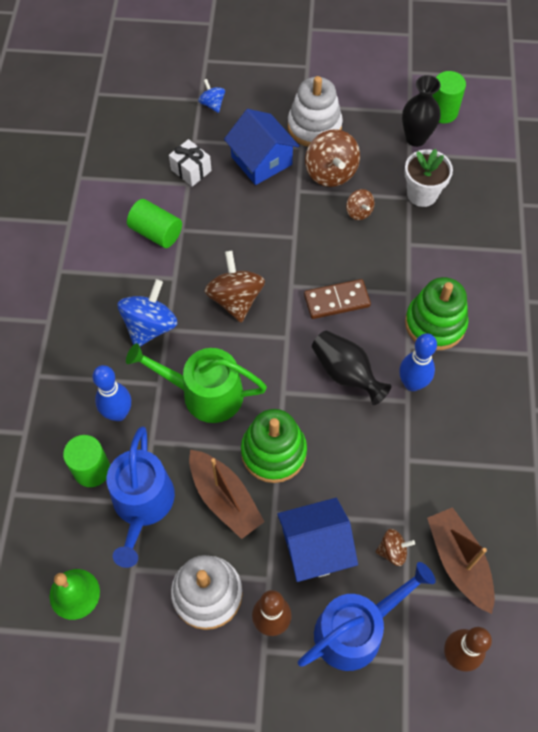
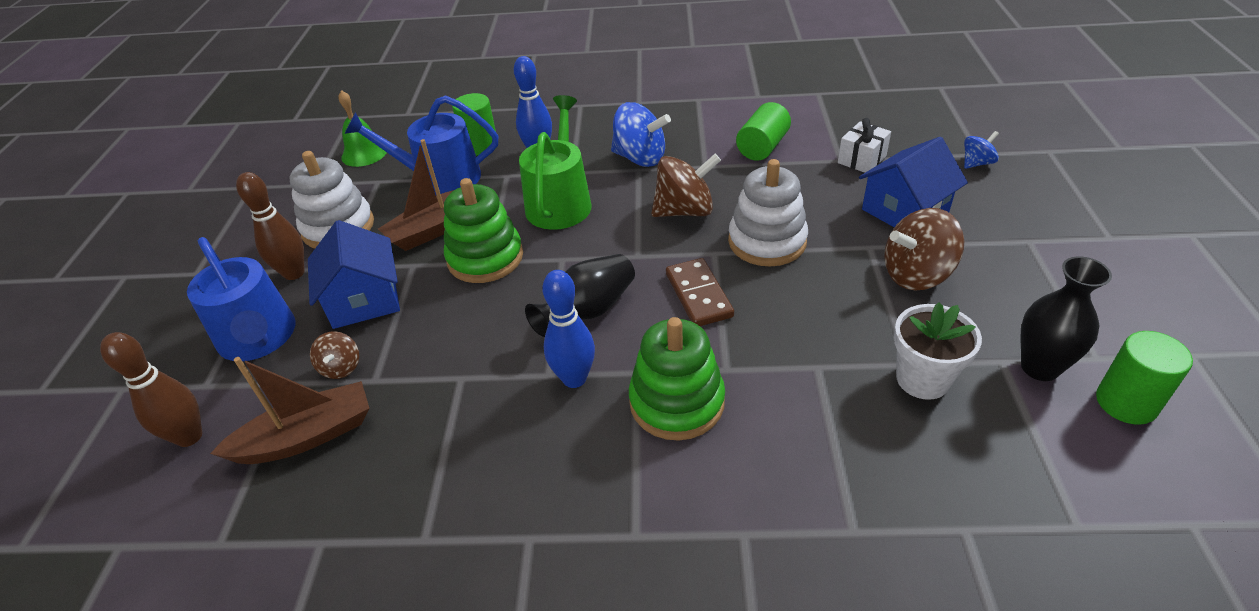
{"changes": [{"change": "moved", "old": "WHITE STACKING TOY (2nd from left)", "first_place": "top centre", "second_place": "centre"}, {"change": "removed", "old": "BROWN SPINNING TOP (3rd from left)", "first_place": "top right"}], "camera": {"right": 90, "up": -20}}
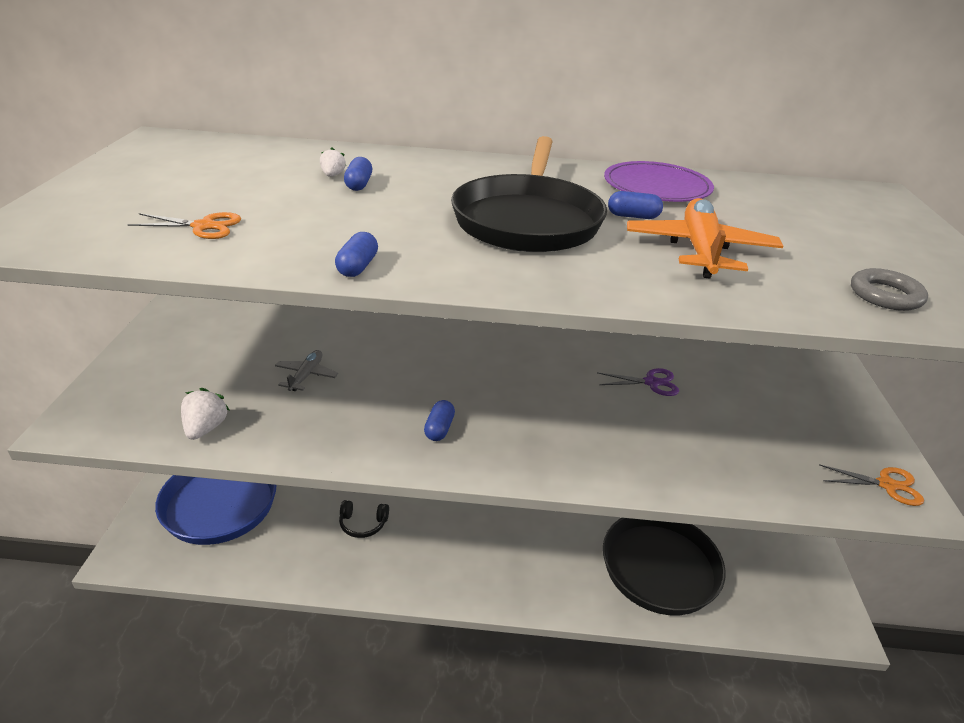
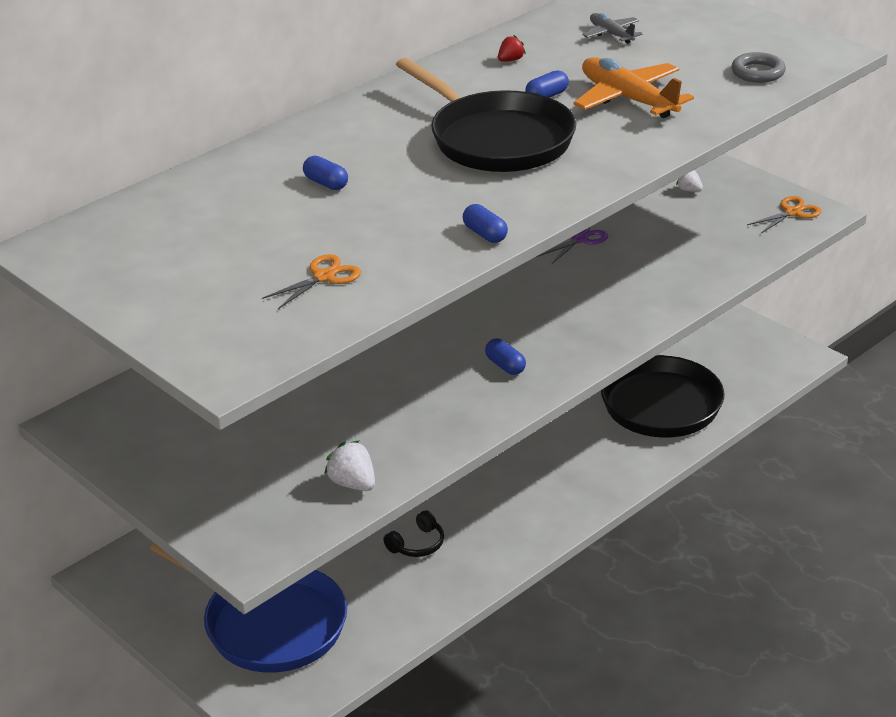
{"changes": [{"change": "moved", "old": "WHITE STRAWBERRY (2nd from left)", "first_place": "top centre", "second_place": "top right"}, {"change": "replaced", "old": "PURPLE PLATE", "new": "RED STRAWBERRY", "first_place": "top right", "second_place": "top centre"}, {"change": "moved", "old": "GREY PLANE", "first_place": "middle left", "second_place": "top right"}], "camera": {"right": -45, "up": 0}}
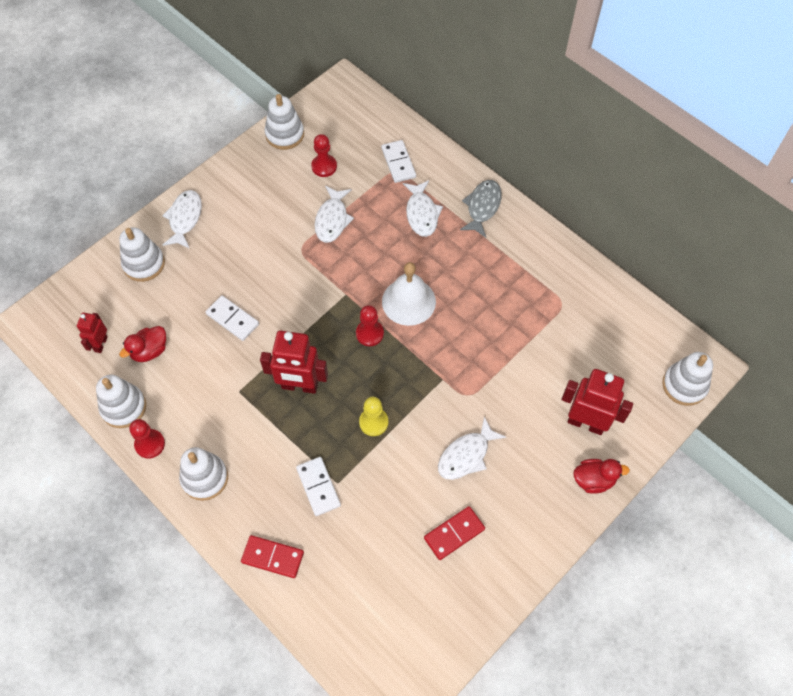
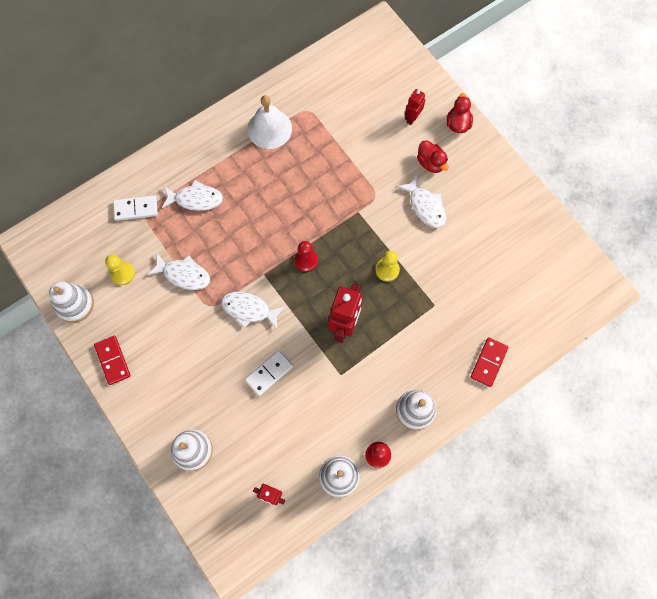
{"changes": [{"change": "recoloured", "old": "RED PAWN (2nd from left)", "new": "YELLOW PAWN (1st from left)", "first_place": "top centre", "second_place": "middle left"}, {"change": "removed", "old": "GREY FISH", "first_place": "top centre"}, {"change": "moved", "old": "WHITE FISH (1st from left in the first image)", "new": "WHITE FISH (3rd from left)", "first_place": "top left", "second_place": "centre"}, {"change": "moved", "old": "WHITE BELL", "first_place": "centre", "second_place": "top centre"}, {"change": "moved", "old": "RED DUCK (1st from left)", "first_place": "middle left", "second_place": "top centre"}, {"change": "removed", "old": "WHITE STACKING TOY (5th from left)", "first_place": "middle right"}, {"change": "resized", "old": "RED ROBOT (3rd from left)", "first_place": "middle right", "second_place": "top centre", "factor": 0.56}, {"change": "removed", "old": "WHITE DOMINO (2nd from left)", "first_place": "bottom centre"}, {"change": "moved", "old": "RED DOMINO (2nd from left in the first image)", "new": "RED DOMINO (1st from left)", "first_place": "bottom centre", "second_place": "middle left"}], "camera": {"right": -80, "up": 10}}
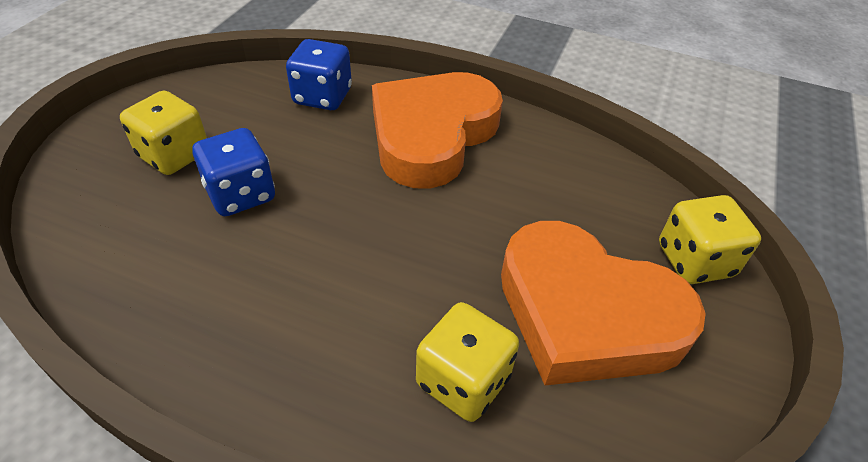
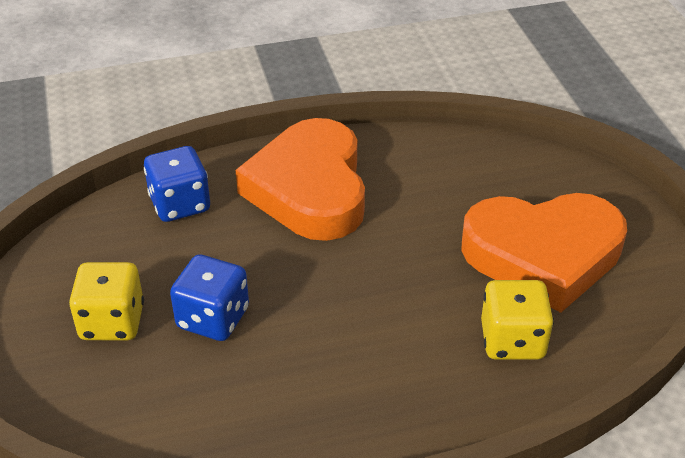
{"changes": [{"change": "removed", "old": "YELLOW DICE (3rd from left)", "first_place": "middle right"}], "camera": {"right": -35, "up": -5}}
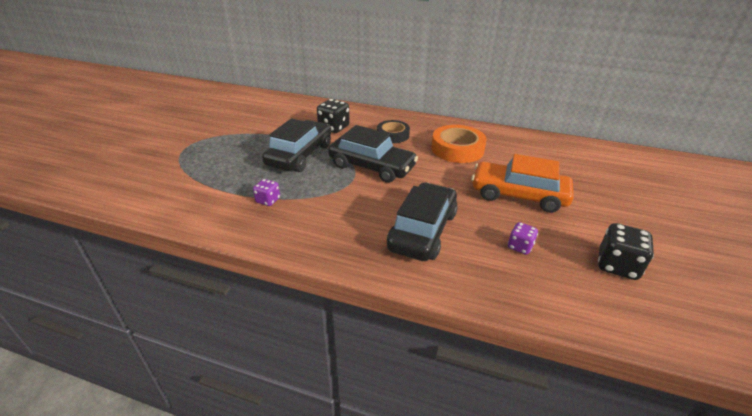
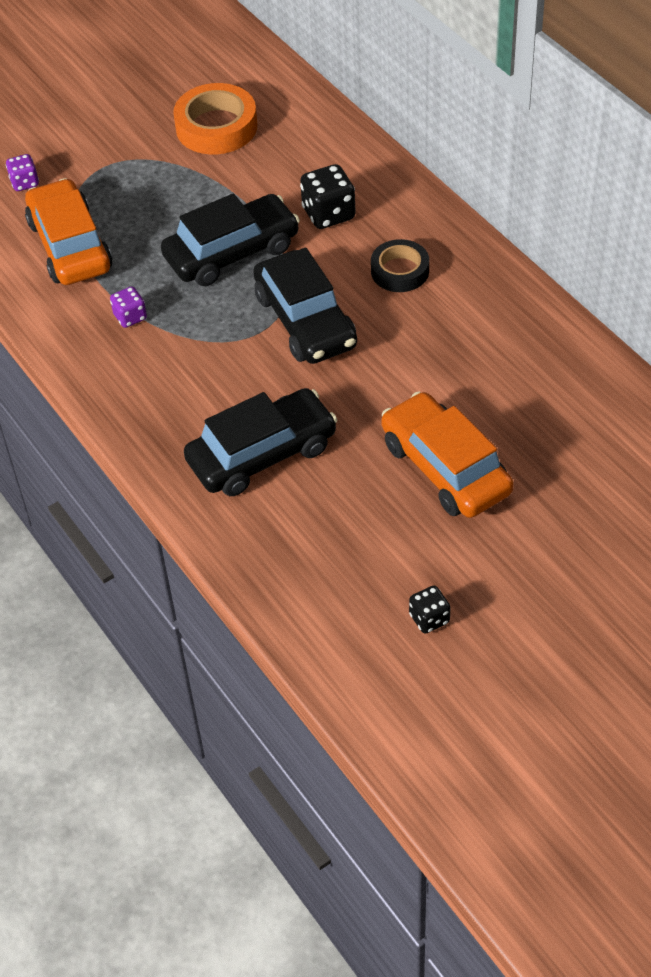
{"changes": [{"change": "moved", "old": "ORANGE TAPE", "first_place": "centre", "second_place": "top left"}, {"change": "moved", "old": "PURPLE DICE (2nd from left in the first image)", "new": "PURPLE DICE (1st from left)", "first_place": "middle right", "second_place": "top left"}, {"change": "resized", "old": "BLACK DICE (2nd from left)", "first_place": "middle right", "second_place": "centre", "factor": 0.6}, {"change": "added", "new": "ORANGE CAR (1st from left)", "second_place": "top left"}], "camera": {"right": 40, "up": 15}}
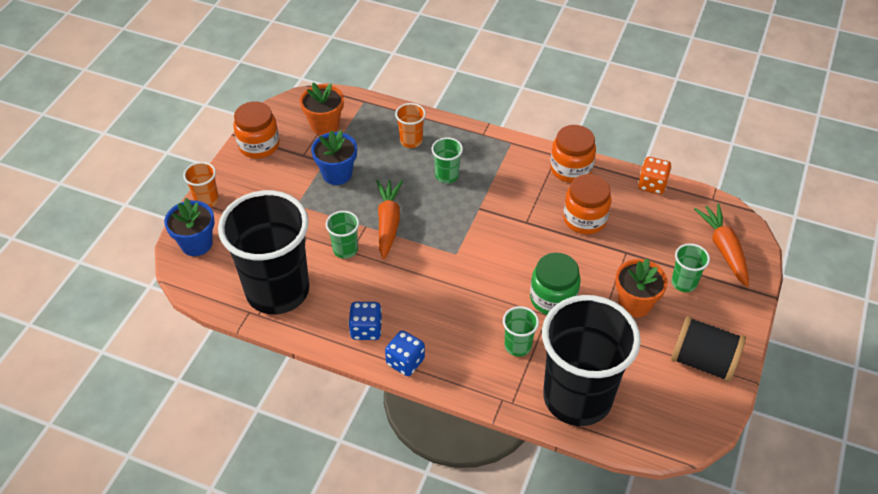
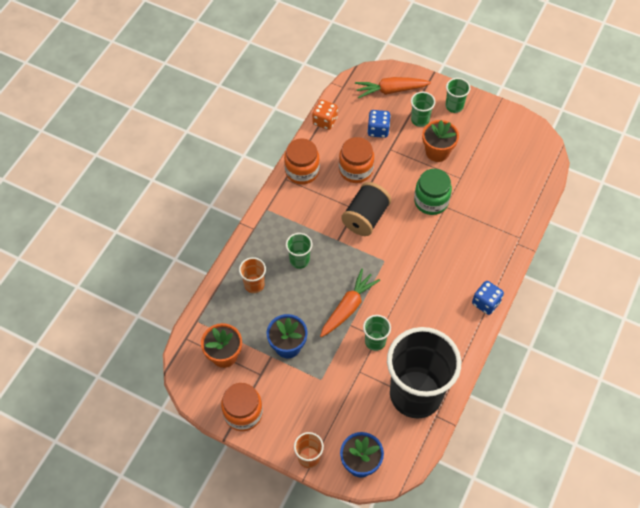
{"changes": [{"change": "turned", "old": "ORANGE CARROT (1st from left)", "first_place": "centre", "second_place": "centre", "degrees": 120}, {"change": "removed", "old": "BLACK CUP (2nd from left)", "first_place": "bottom right"}, {"change": "moved", "old": "BLUE DICE (1st from left)", "first_place": "centre", "second_place": "top centre"}, {"change": "moved", "old": "GREEN CUP (3rd from left in the first image)", "new": "GREEN CUP (4th from left)", "first_place": "bottom centre", "second_place": "top right"}, {"change": "moved", "old": "BLACK SPOOL", "first_place": "bottom right", "second_place": "centre"}], "camera": {"right": -85, "up": 10}}
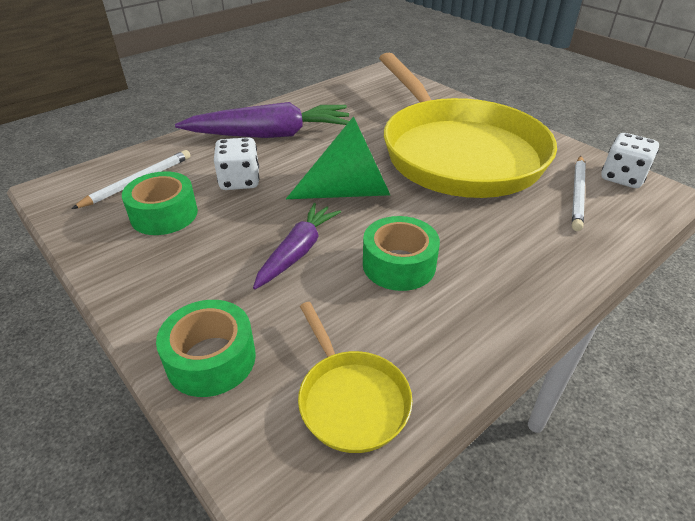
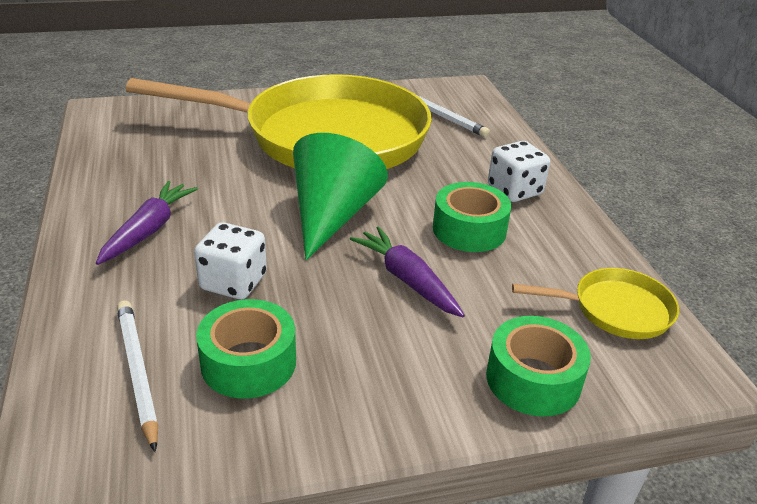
{"changes": [{"change": "resized", "old": "PURPLE CARROT (1st from left)", "first_place": "top centre", "second_place": "middle left", "factor": 0.6}, {"change": "moved", "old": "WHITE DICE (2nd from left)", "first_place": "top right", "second_place": "middle right"}], "camera": {"right": -65, "up": -5}}
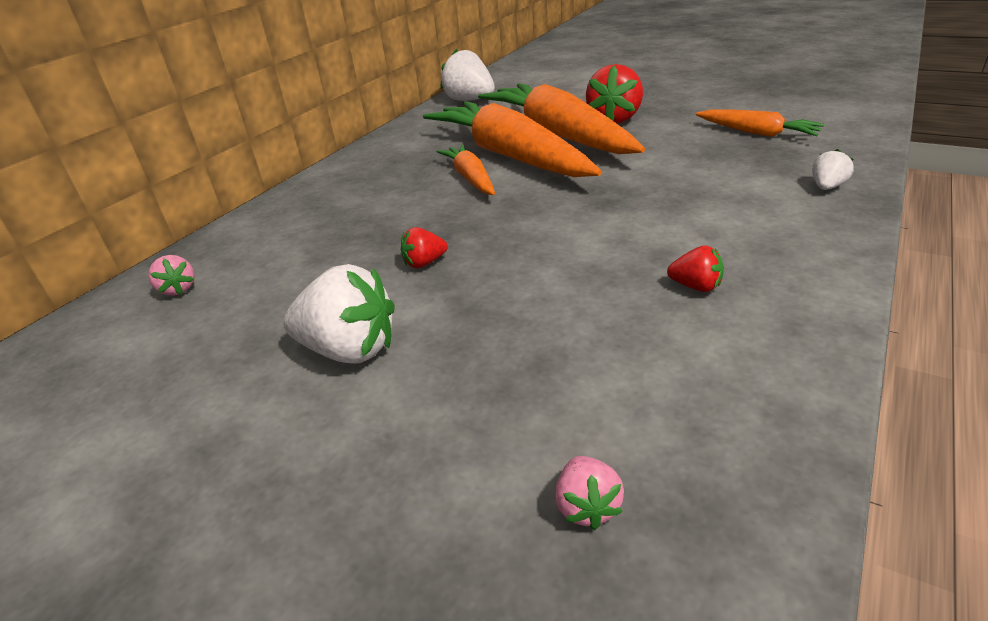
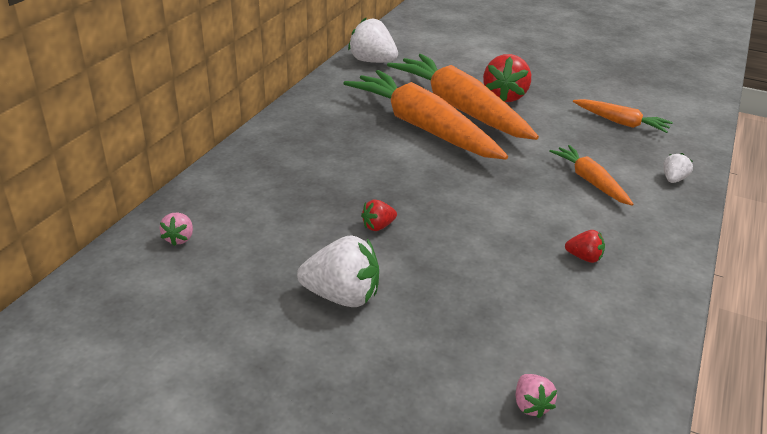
{"changes": [{"change": "moved", "old": "ORANGE CARROT (1st from left in the first image)", "new": "ORANGE CARROT (3rd from left)", "first_place": "top centre", "second_place": "middle right"}, {"change": "turned", "old": "PINK STRAWBERRY (1st from left)", "first_place": "middle left", "second_place": "middle left", "degrees": 45}], "camera": {"right": -10, "up": 0}}
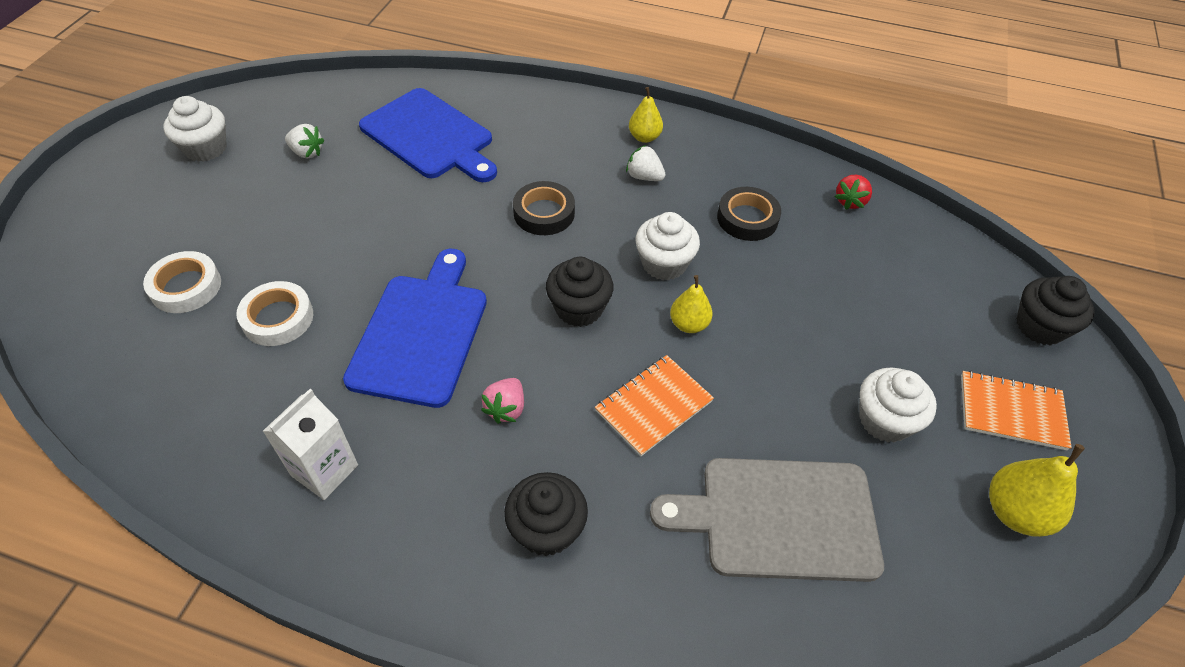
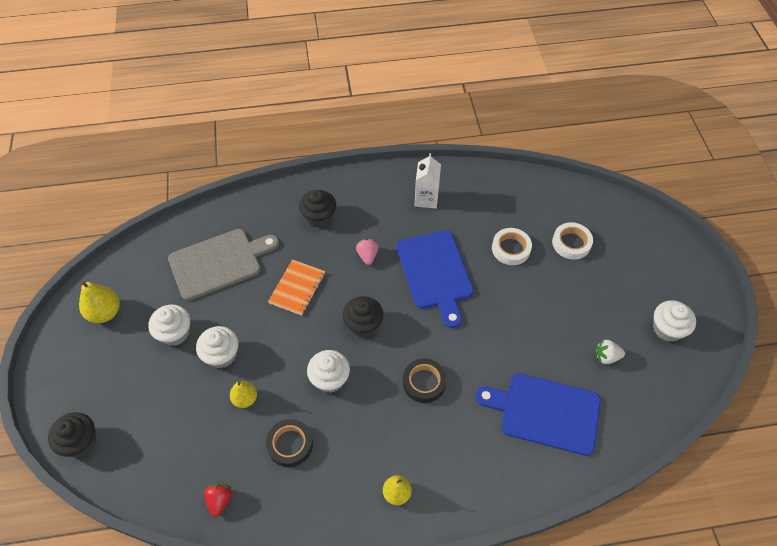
{"changes": [{"change": "removed", "old": "WHITE STRAWBERRY (2nd from left)", "first_place": "top centre"}, {"change": "moved", "old": "YELLOW PEAR (2nd from left)", "first_place": "centre", "second_place": "bottom left"}, {"change": "removed", "old": "ORANGE NOTEBOOK (2nd from left)", "first_place": "middle right"}, {"change": "added", "new": "WHITE CUPCAKE (2nd from left)", "second_place": "middle left"}], "camera": {"right": 155, "up": 5}}
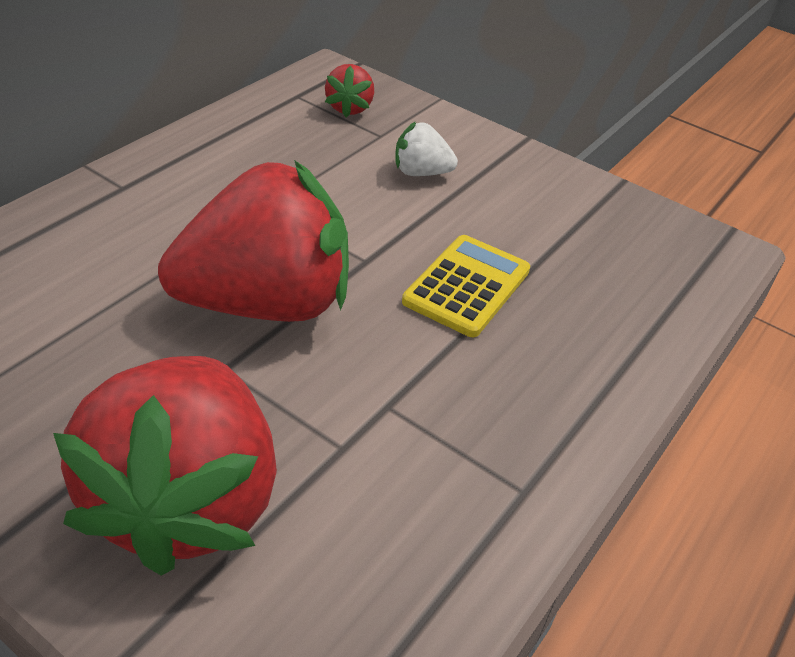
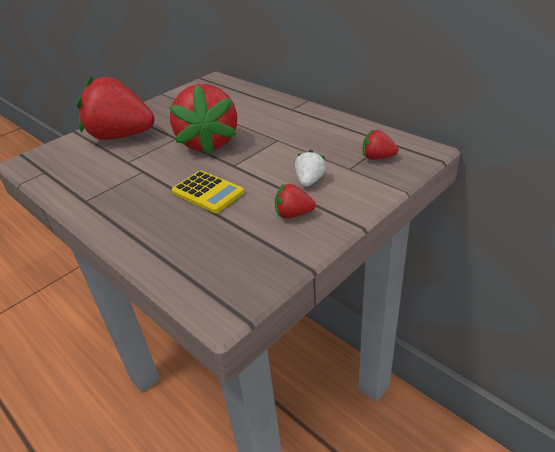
{"changes": [{"change": "added", "new": "RED STRAWBERRY (3rd from left)", "second_place": "centre"}], "camera": {"right": 105, "up": -5}}
